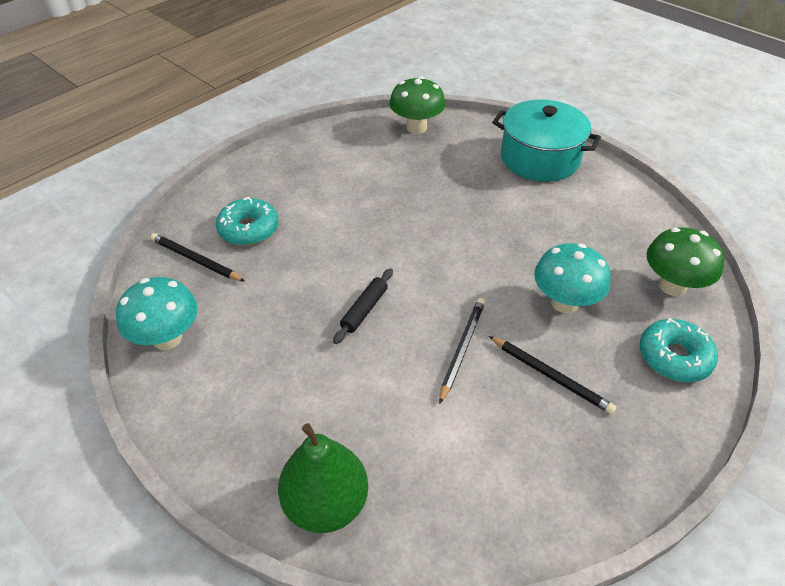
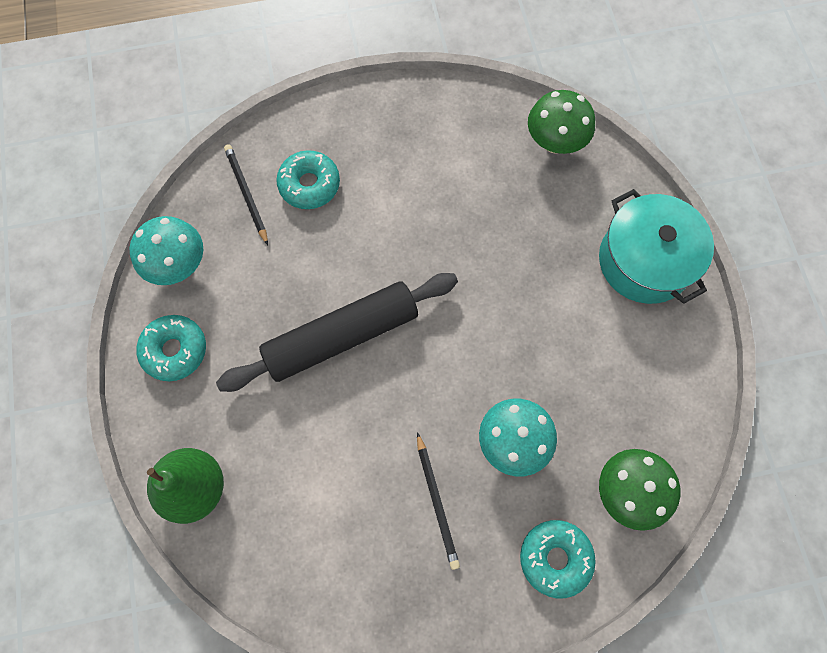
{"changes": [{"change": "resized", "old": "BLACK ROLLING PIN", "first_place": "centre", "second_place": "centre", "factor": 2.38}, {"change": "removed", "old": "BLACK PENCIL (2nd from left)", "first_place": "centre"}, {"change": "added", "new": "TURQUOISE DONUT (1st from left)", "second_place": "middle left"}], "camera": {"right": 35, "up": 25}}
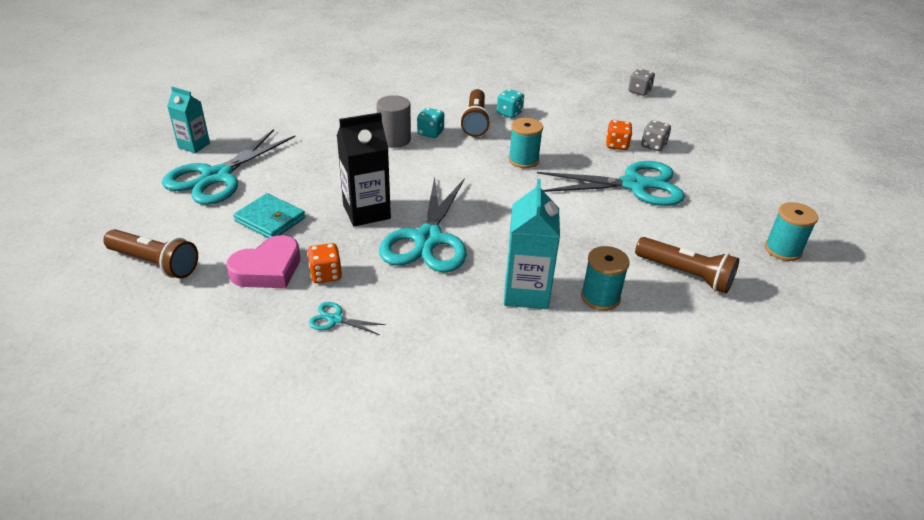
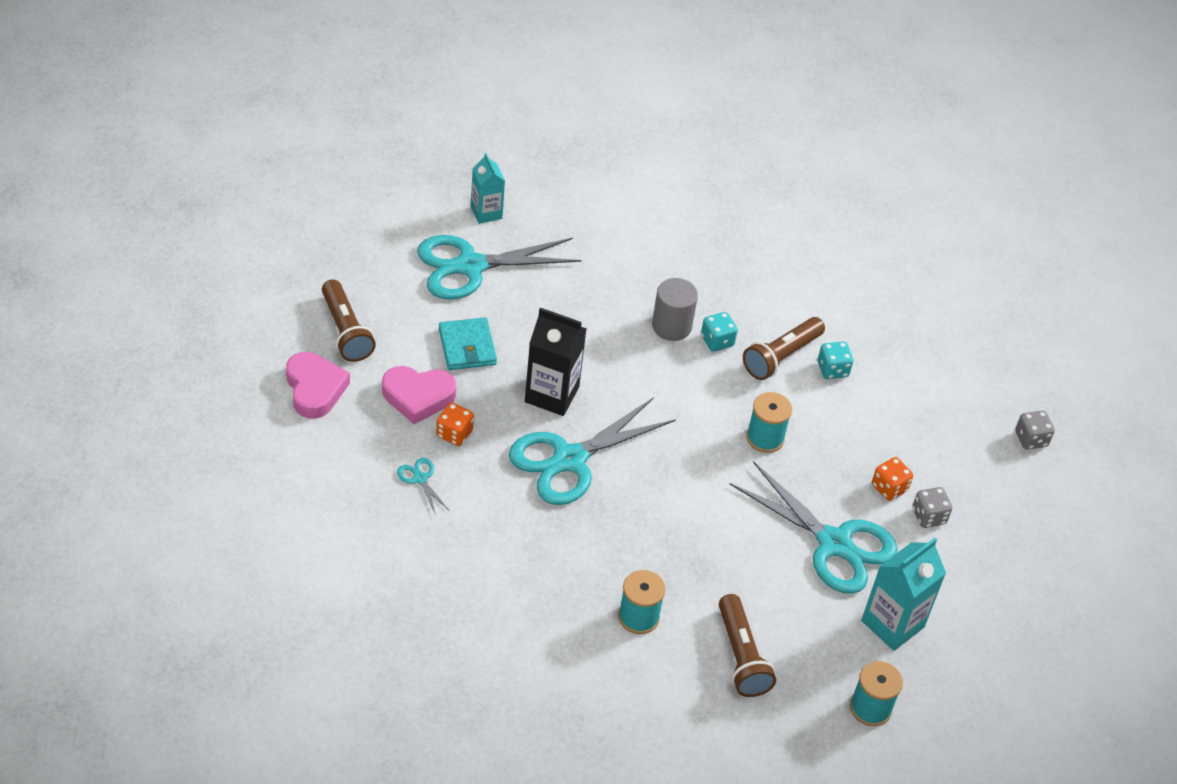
{"changes": [{"change": "moved", "old": "TURQUOISE CARTON (2nd from left)", "first_place": "centre", "second_place": "bottom right"}, {"change": "added", "new": "PINK HEART (1st from left)", "second_place": "middle left"}], "camera": {"right": 40, "up": 10}}
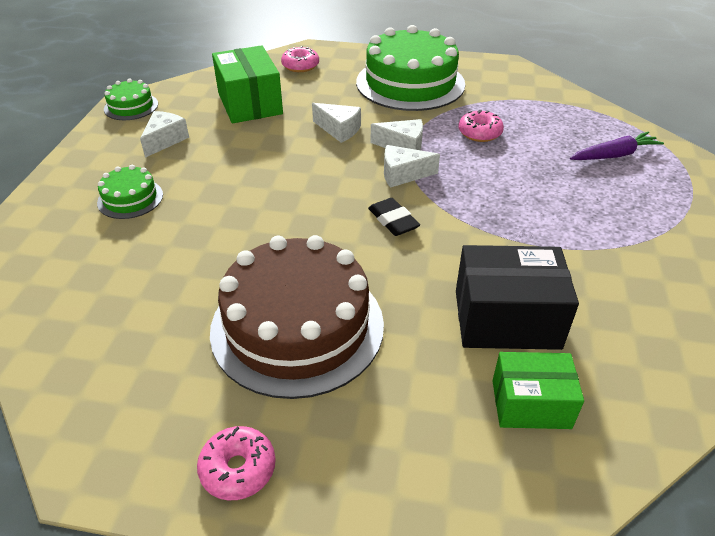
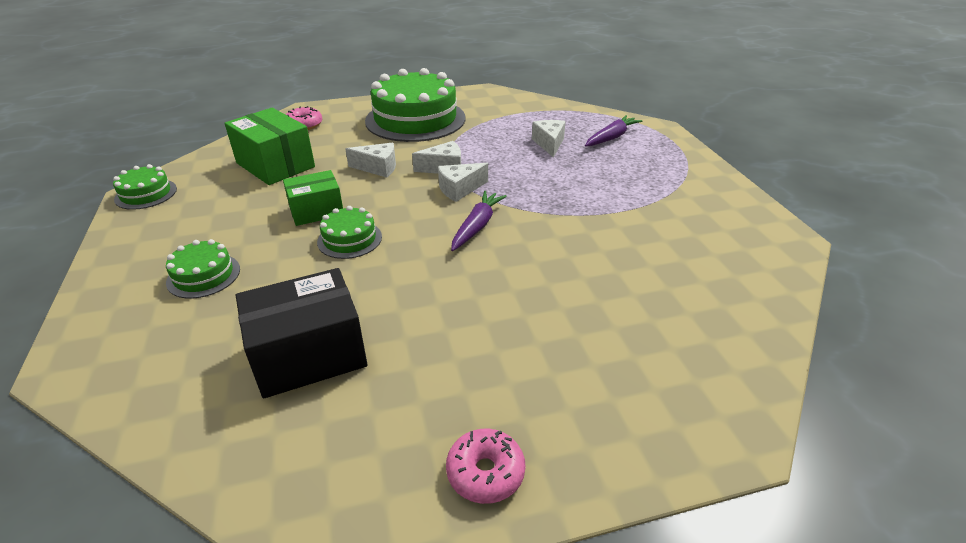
{"changes": [{"change": "removed", "old": "PINK DONUT (3rd from left)", "first_place": "top right"}, {"change": "moved", "old": "WHITE CHEESE (1st from left in the first image)", "new": "WHITE CHEESE (4th from left)", "first_place": "top left", "second_place": "top centre"}, {"change": "replaced", "old": "BLACK ERASER", "new": "PURPLE CARROT (1st from left)", "first_place": "centre", "second_place": "centre"}, {"change": "removed", "old": "BROWN CAKE", "first_place": "centre"}, {"change": "moved", "old": "BLACK BOX", "first_place": "middle right", "second_place": "middle left"}, {"change": "moved", "old": "GREEN BOX (2nd from left)", "first_place": "bottom right", "second_place": "middle left"}, {"change": "added", "new": "GREEN CAKE (3rd from left)", "second_place": "centre"}], "camera": {"right": -25, "up": -5}}
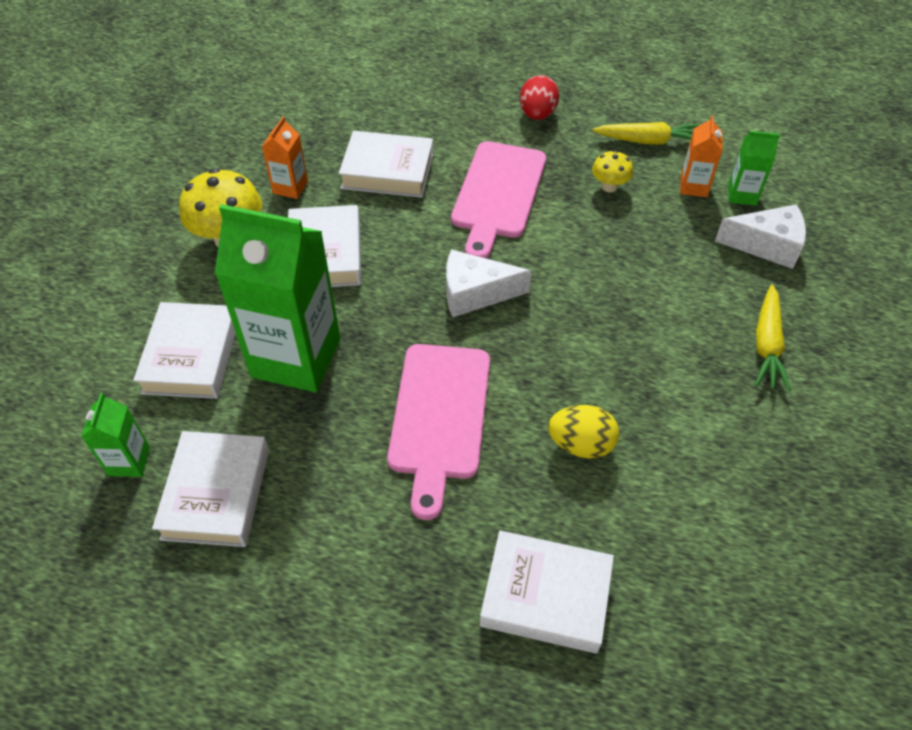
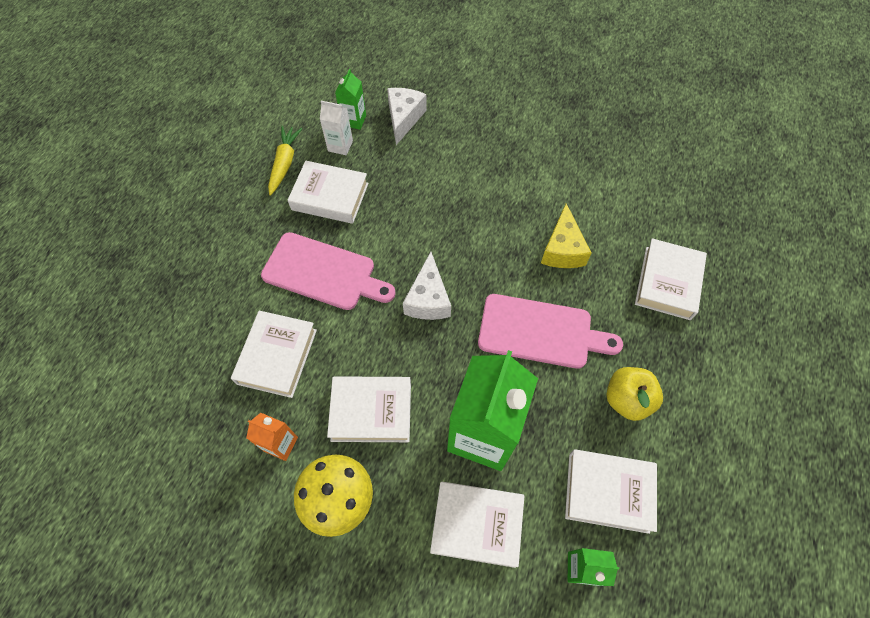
{"changes": [{"change": "removed", "old": "RED EGG", "first_place": "top centre"}, {"change": "recoloured", "old": "ORANGE CARTON (2nd from left)", "new": "WHITE CARTON", "first_place": "top right", "second_place": "top centre"}, {"change": "replaced", "old": "YELLOW MUSHROOM (2nd from left)", "new": "WHITE BOOK (2nd from left)", "first_place": "top right", "second_place": "top centre"}, {"change": "removed", "old": "YELLOW CARROT (2nd from left)", "first_place": "middle right"}, {"change": "replaced", "old": "YELLOW EGG", "new": "YELLOW CHEESE", "first_place": "centre", "second_place": "centre"}, {"change": "added", "new": "YELLOW APPLE", "second_place": "middle right"}], "camera": {"right": -85, "up": 10}}
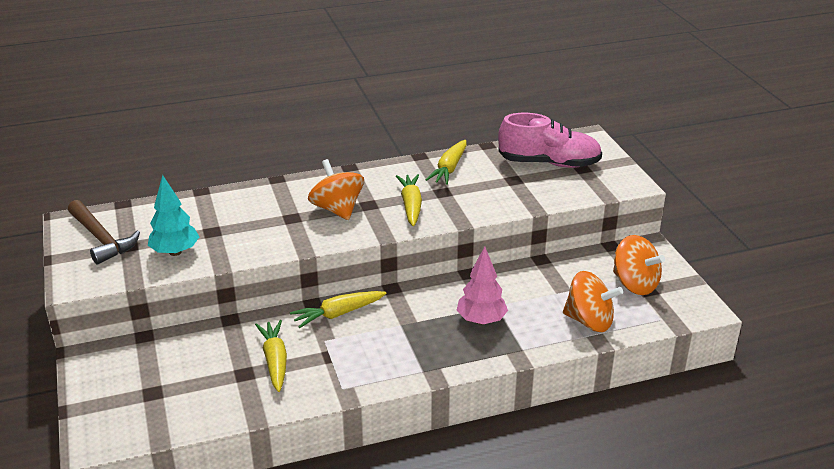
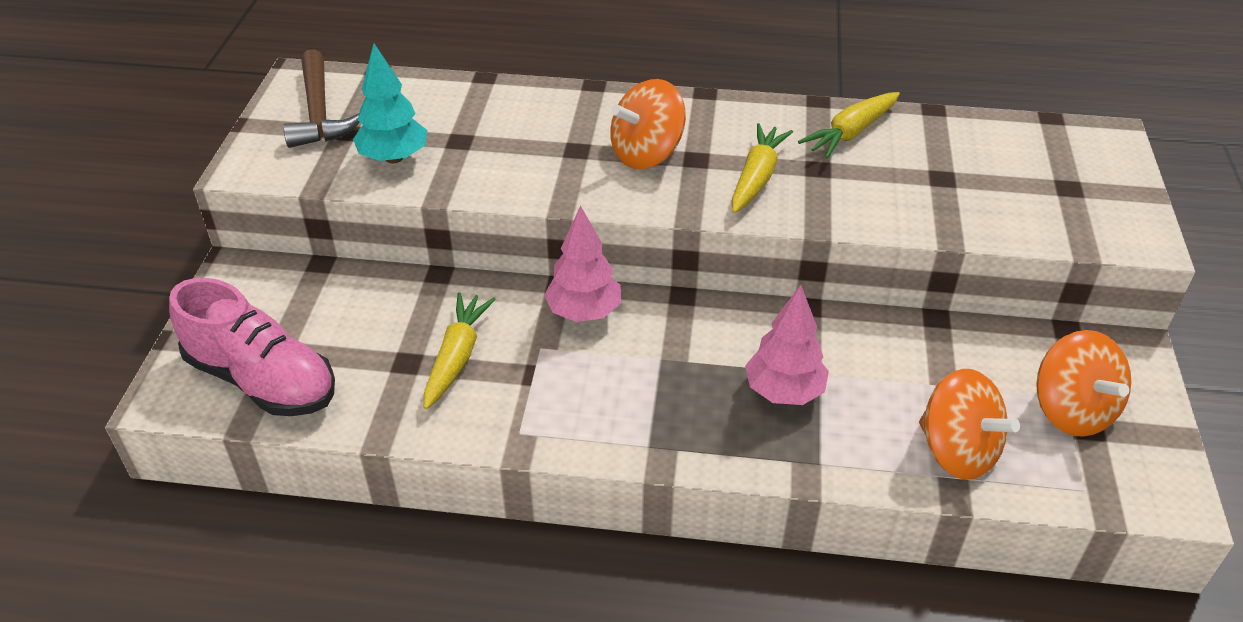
{"changes": [{"change": "moved", "old": "PINK SHOE", "first_place": "top centre", "second_place": "middle left"}, {"change": "turned", "old": "ORANGE SPINNING TOP (1st from left)", "first_place": "centre", "second_place": "top centre", "degrees": -120}, {"change": "replaced", "old": "YELLOW CARROT (2nd from left)", "new": "PINK TREE (1st from left)", "first_place": "centre", "second_place": "centre"}], "camera": {"right": 25, "up": 10}}
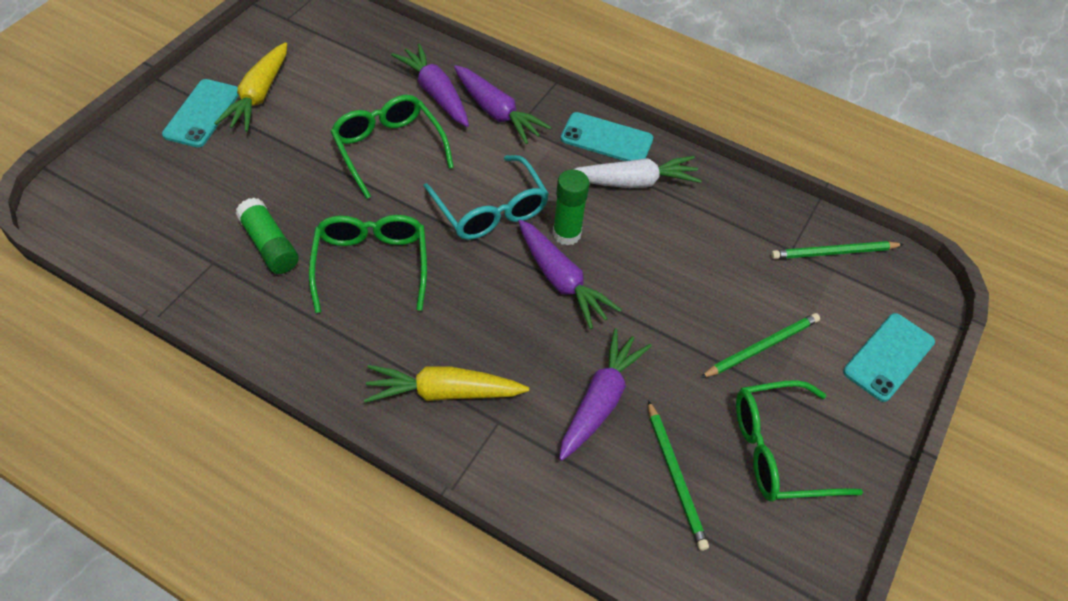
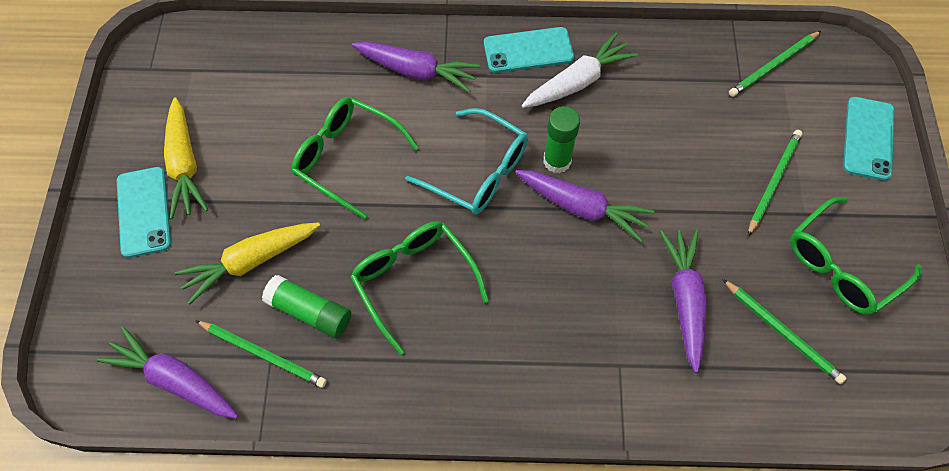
{"changes": [{"change": "moved", "old": "PURPLE CARROT (1st from left)", "first_place": "top centre", "second_place": "bottom left"}, {"change": "moved", "old": "YELLOW CARROT (2nd from left)", "first_place": "centre", "second_place": "middle left"}, {"change": "added", "new": "GREEN PENCIL (1st from left)", "second_place": "bottom left"}], "camera": {"right": -25, "up": 10}}
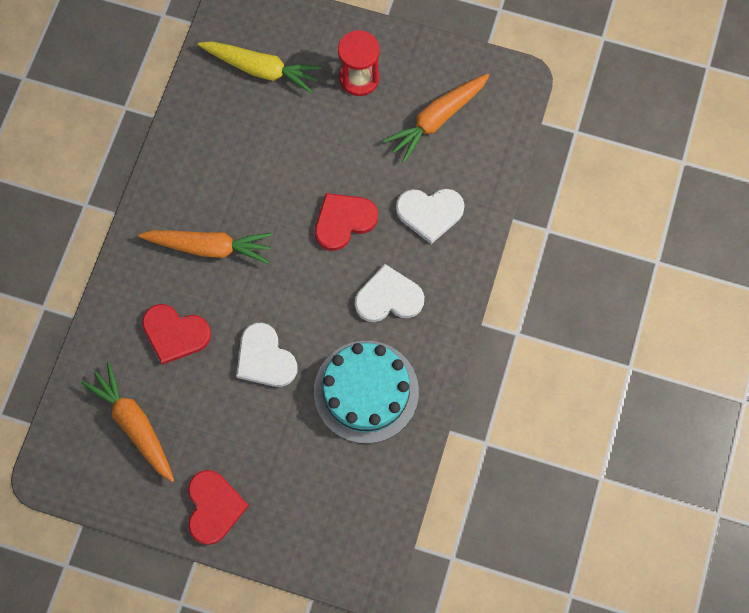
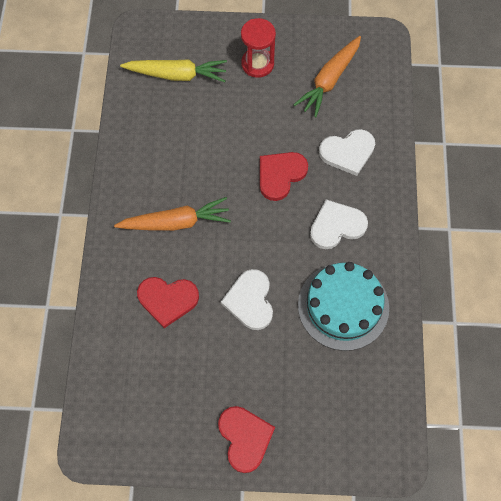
{"changes": [{"change": "turned", "old": "WHITE HEART (1st from left)", "first_place": "centre", "second_place": "centre", "degrees": 45}, {"change": "removed", "old": "ORANGE CARROT (1st from left)", "first_place": "bottom left"}], "camera": {"right": -15, "up": -5}}
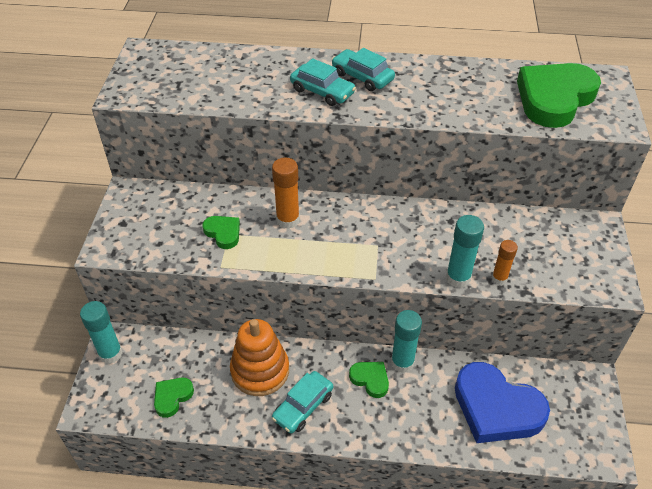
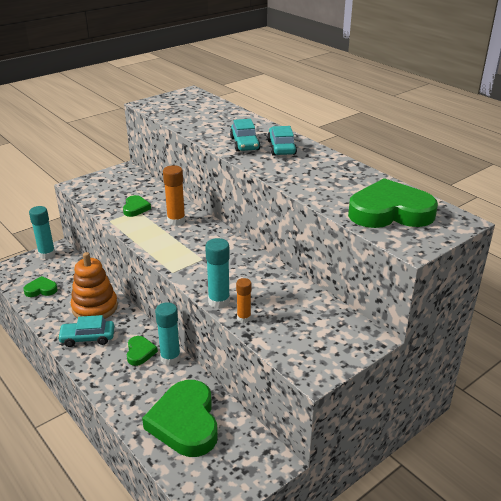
{"changes": [{"change": "recoloured", "old": "BLUE HEART", "new": "GREEN HEART (4th from left)", "first_place": "bottom right", "second_place": "bottom centre"}], "camera": {"right": 45, "up": -15}}
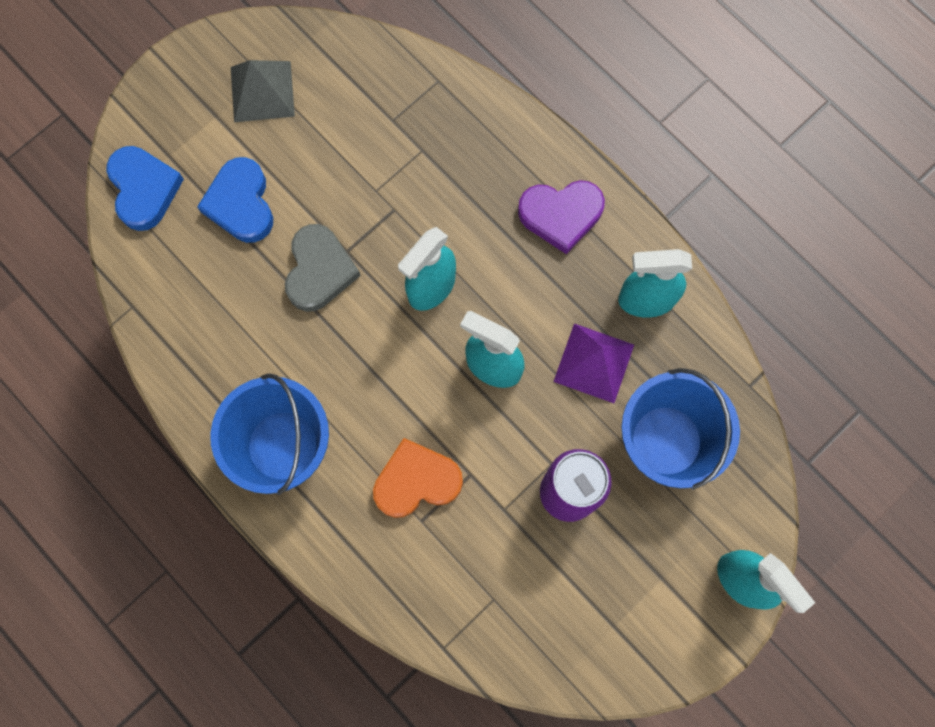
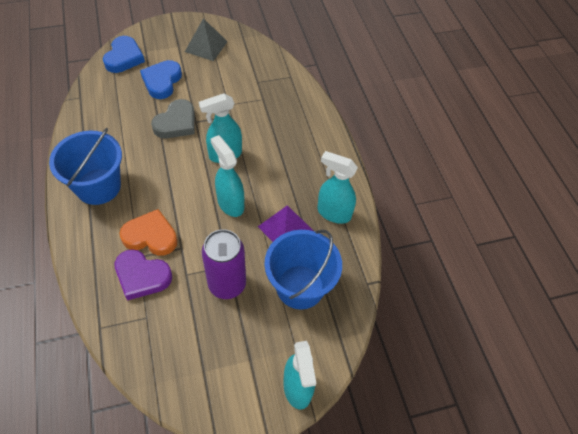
{"changes": [{"change": "moved", "old": "PURPLE HEART", "first_place": "top centre", "second_place": "middle left"}], "camera": {"right": 25, "up": -20}}
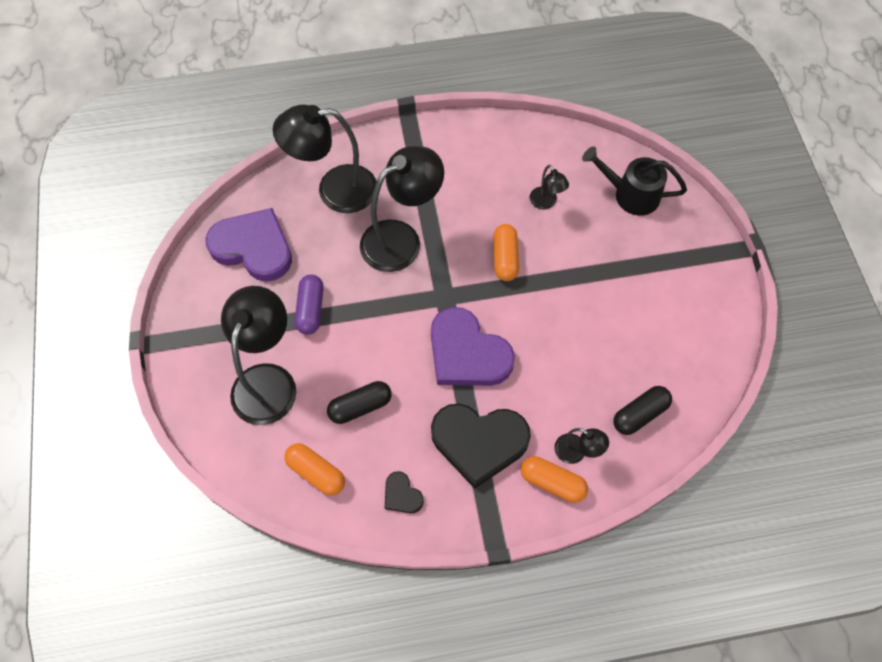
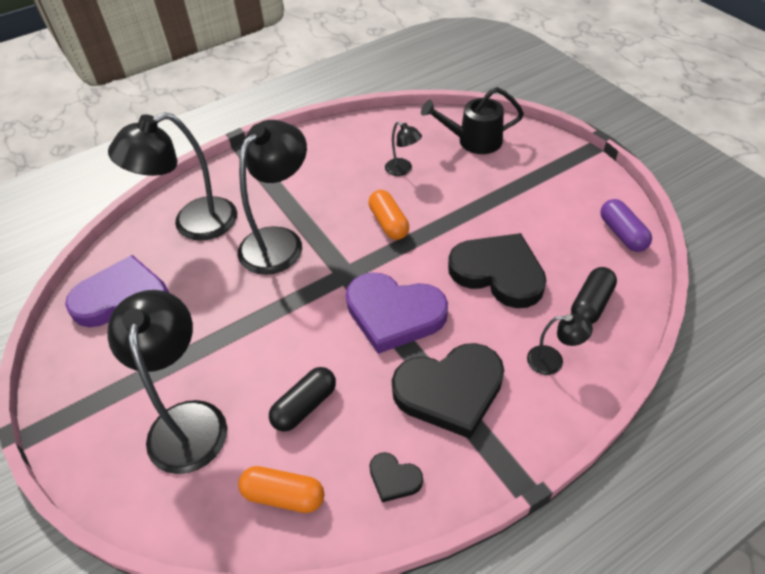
{"changes": [{"change": "moved", "old": "PURPLE CAPSULE", "first_place": "centre", "second_place": "middle right"}, {"change": "removed", "old": "ORANGE CAPSULE (3rd from left)", "first_place": "bottom centre"}, {"change": "added", "new": "BLACK HEART (3rd from left)", "second_place": "centre"}], "camera": {"right": -20, "up": -15}}
